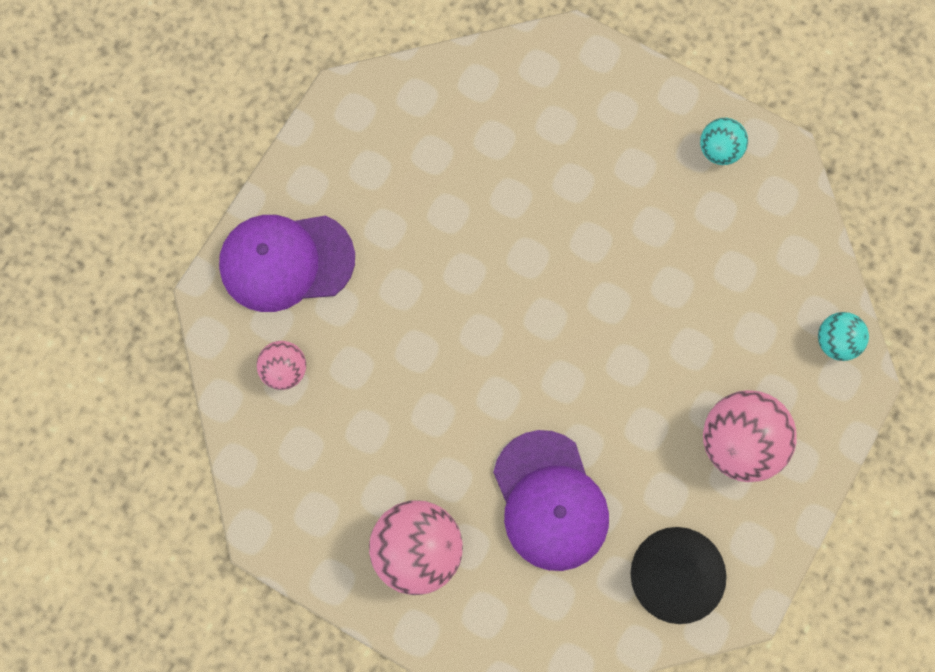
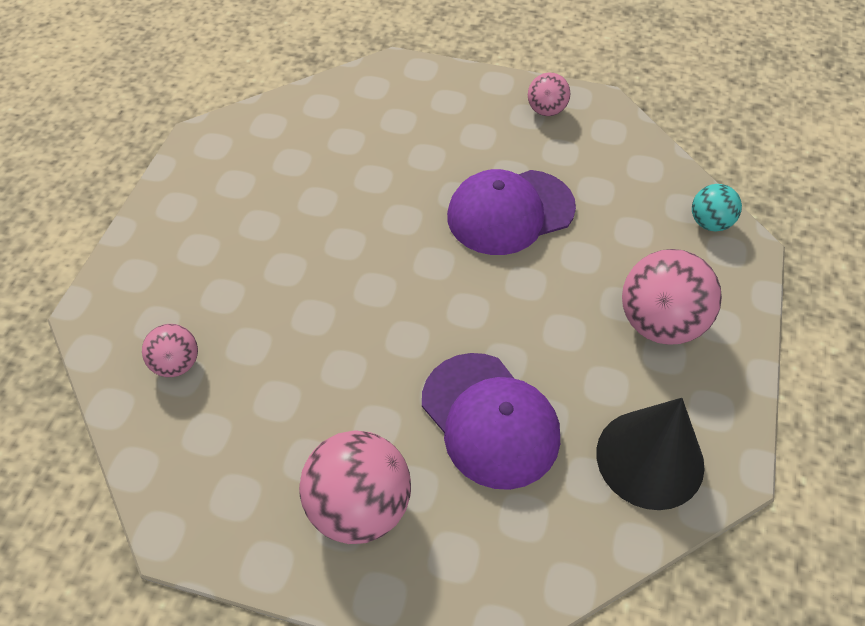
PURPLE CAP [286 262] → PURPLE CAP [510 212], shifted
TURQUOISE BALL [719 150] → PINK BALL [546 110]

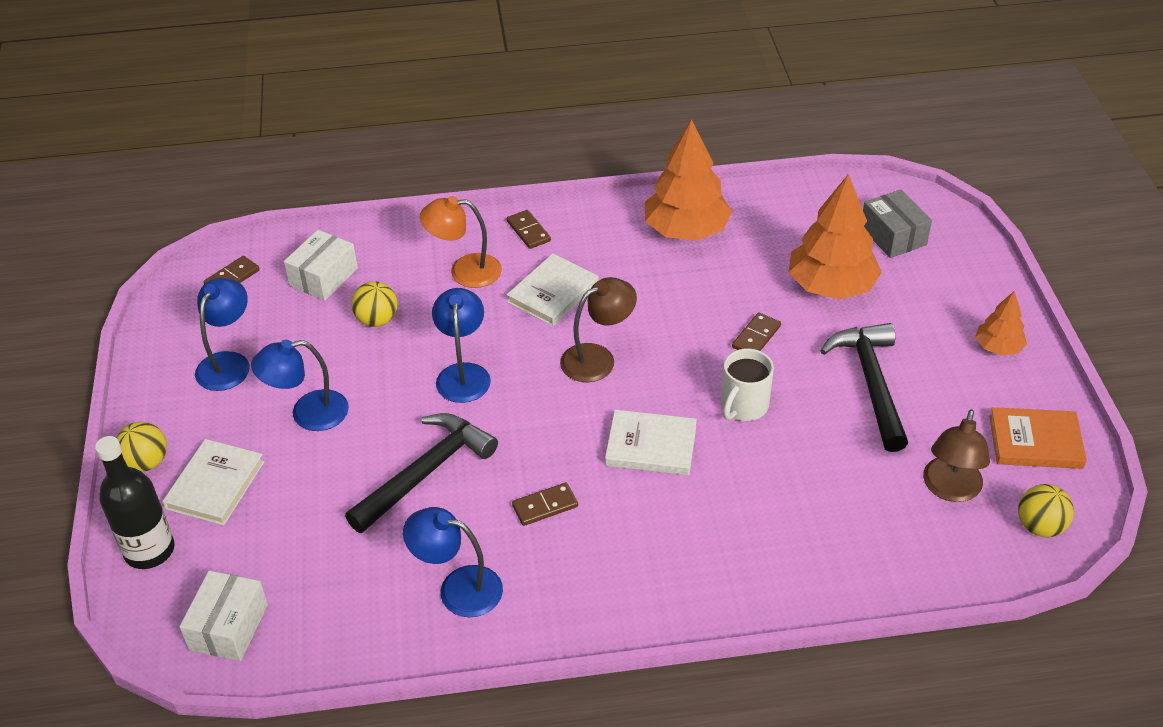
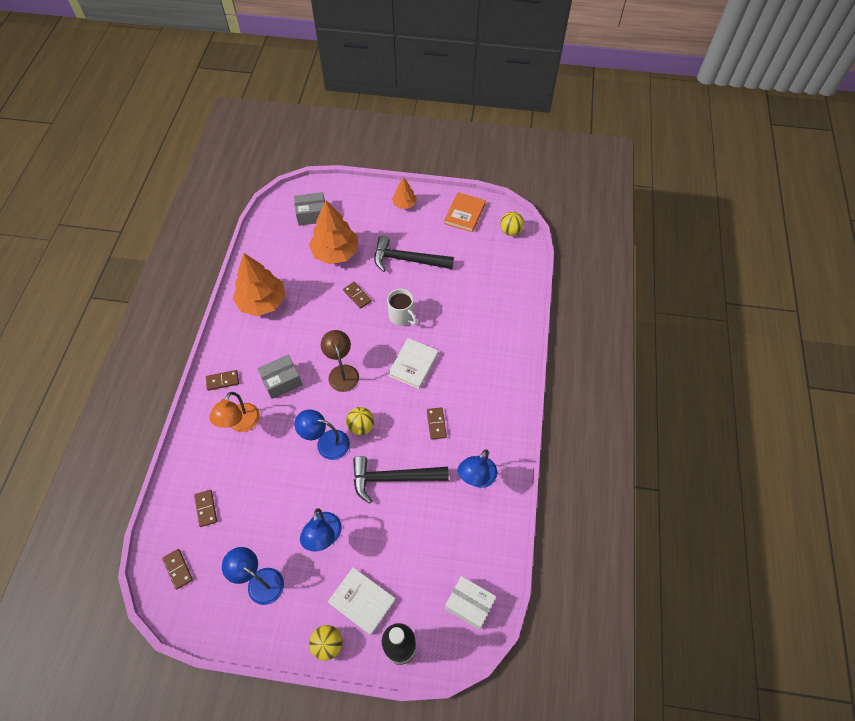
BROWN LAMP [950 489] → -
YELLOW BALL [377 320] → YELLOW BALL [361 426], shifted
WHITE BOX [323 277] → BROWN DOMINO [206 508]
WHITE BOOK [553 293] → GREY BOX [281 381]
BLACK HAMMER [426 472] → BLACK HAMMER [393 478], 60 degrees counterclockwise

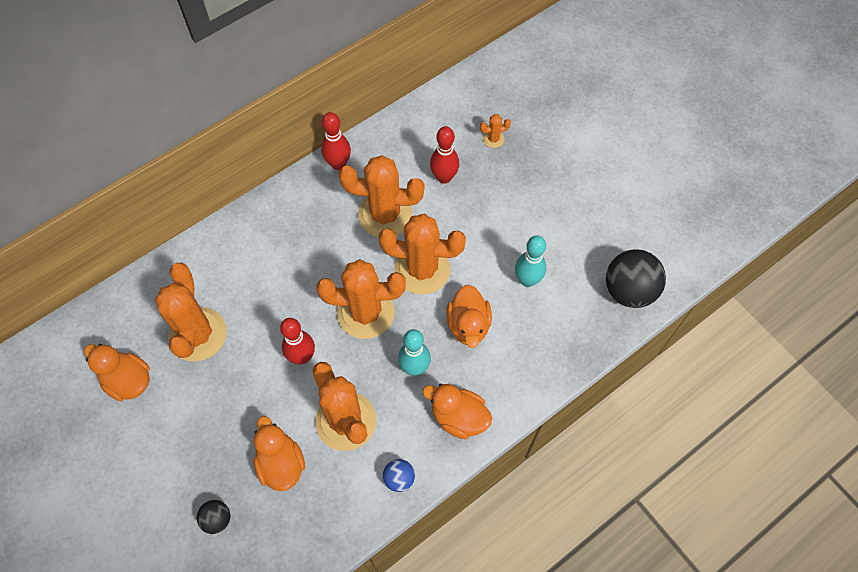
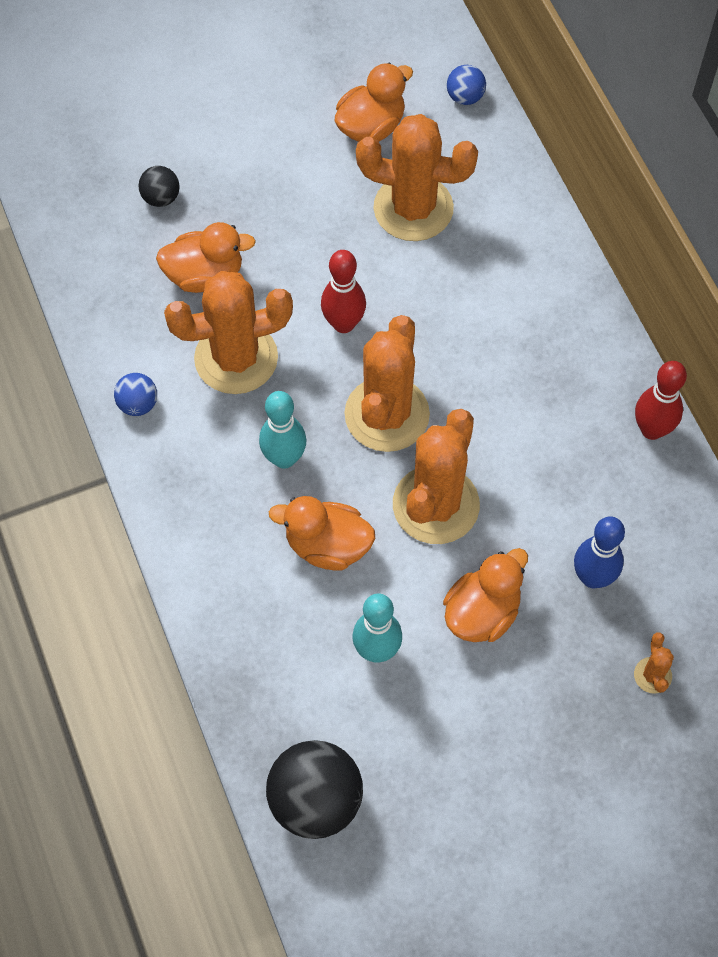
ORANGE CACTUS [385 214] → -
- → BLUE BALL [465 97]
ORANGE DUCK [458 417] → ORANGE DUCK [482 612], shifted
RED BOWLING PIN [444 177] → BLUE BOWLING PIN [593 577]

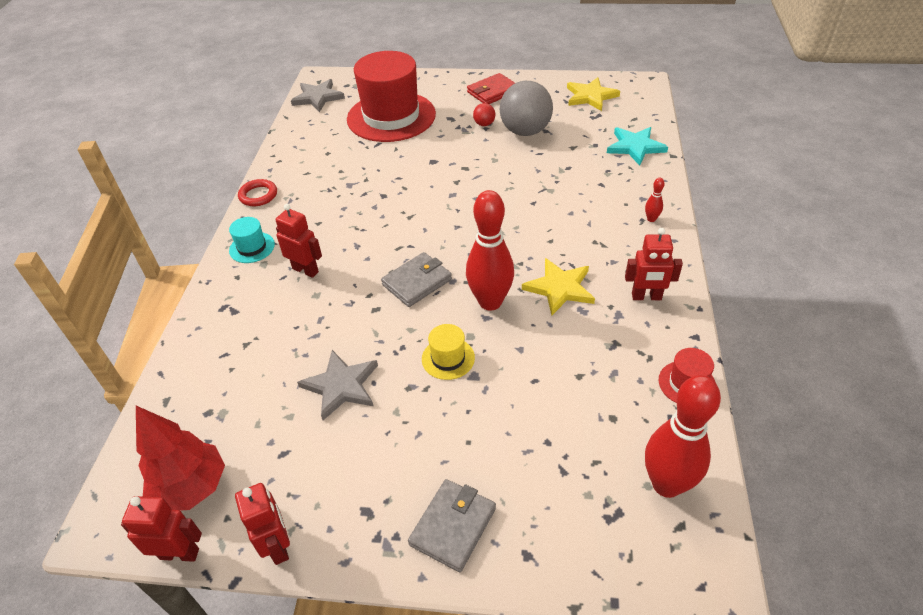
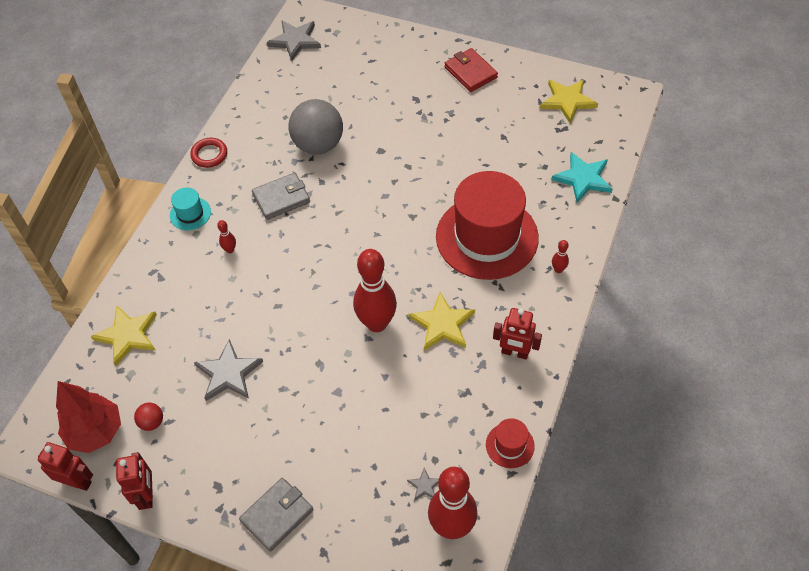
YELLOW HAT [448 358] → -
- → YELLOW STAR [127 335]
- → GREY STAR [424 486]
RED HAT [391 117] → RED HAT [487 237], shifted
GREY WALLET [417 282] → GREY WALLET [281 198], shifted
RED BALL [484 124] → RED BALL [152 422], shifted
GREY BALL [525 131] → GREY BALL [318 145], shifted
RED ROBOT [305 270] → RED BOWLING PIN [230 250]
RED WALLET [493 92] → RED WALLET [470 72], 75 degrees clockwise

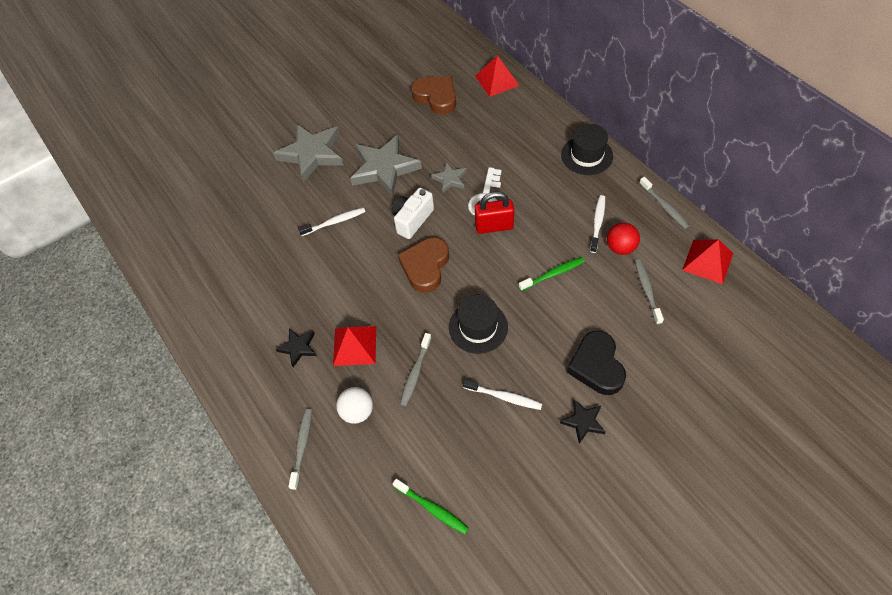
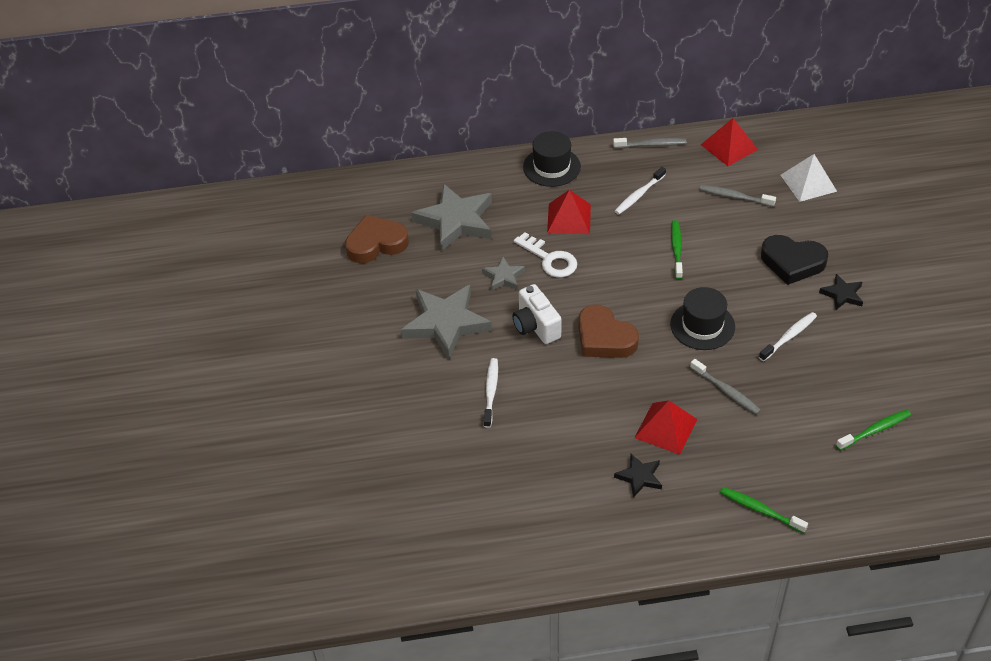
WHITE BALL [357 411] → -
RED PADLOCK [494 226] → -
RED BALL [620 247] → -
- → WHITE PYRAMID [808 183]
GREY STAR [312 154] → GREY STAR [456 221], shifted
RED PYRAMID [497 80] → RED PYRAMID [569 218], shifted
GREY TOOTHBRUSH [302 446] → GREEN TOOTHBRUSH [760 510]
WHITE TOOTHBRUSH [597 223] → WHITE TOOTHBRUSH [639 195], 90 degrees counterclockwise

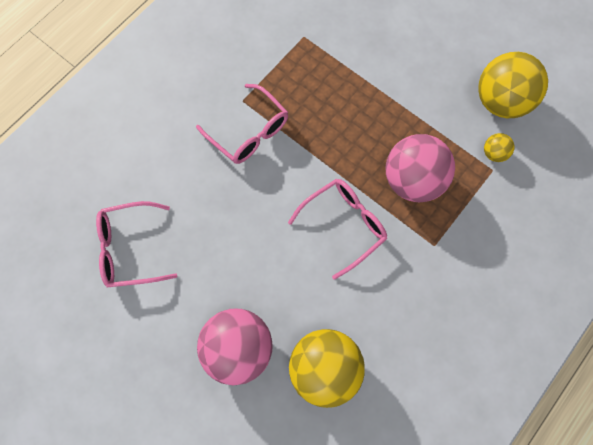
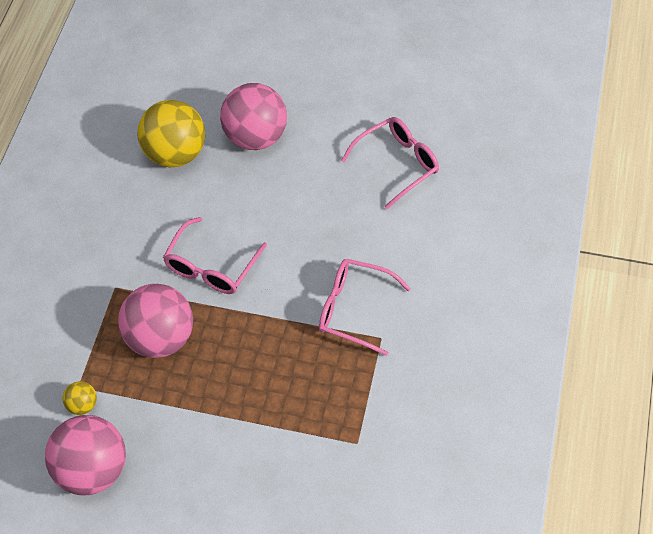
YELLOW BALL [500 101] → PINK BALL [93 469]

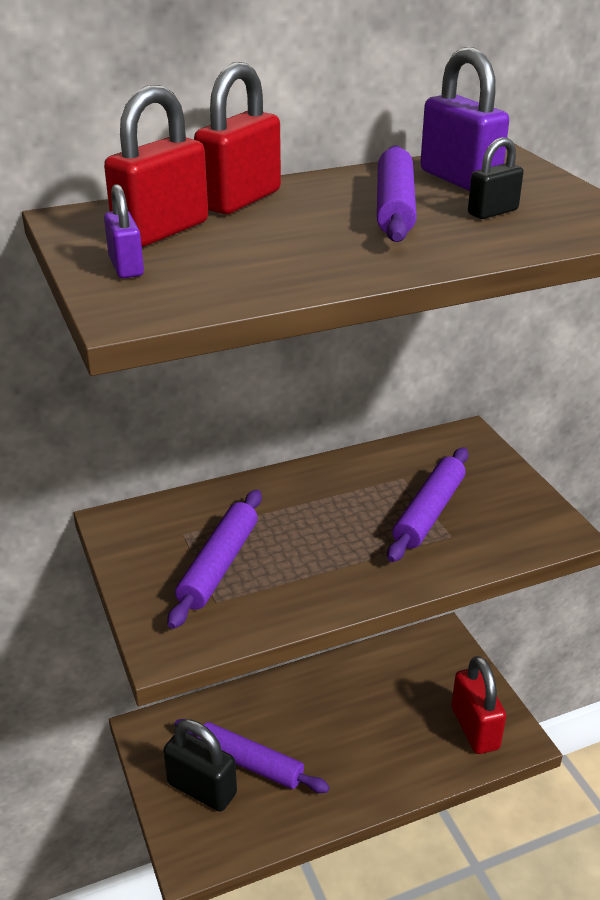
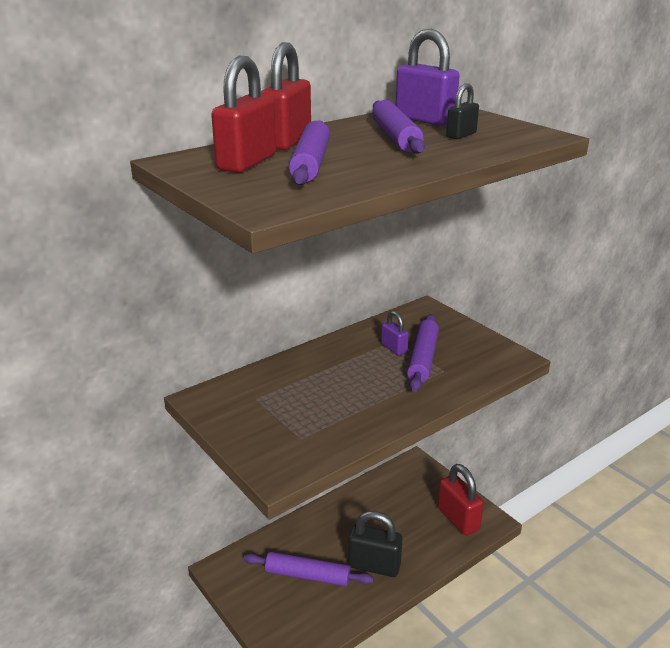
PURPLE PADLOCK [126 267] → PURPLE PADLOCK [394 348], shifted
BLACK PADLOCK [202 788] → BLACK PADLOCK [374 565], shifted
PURPLE ROLLING PIN [219 565] → PURPLE ROLLING PIN [311 163], shifted

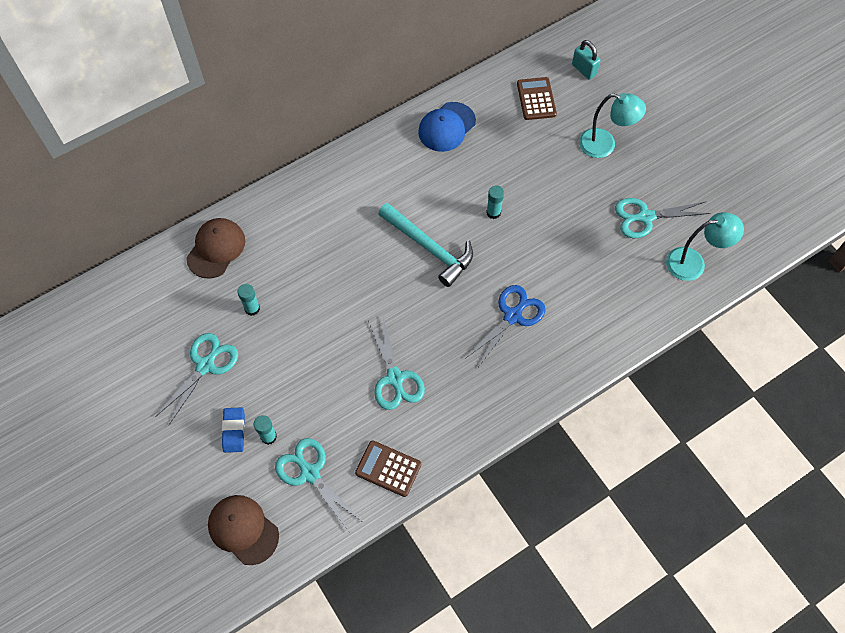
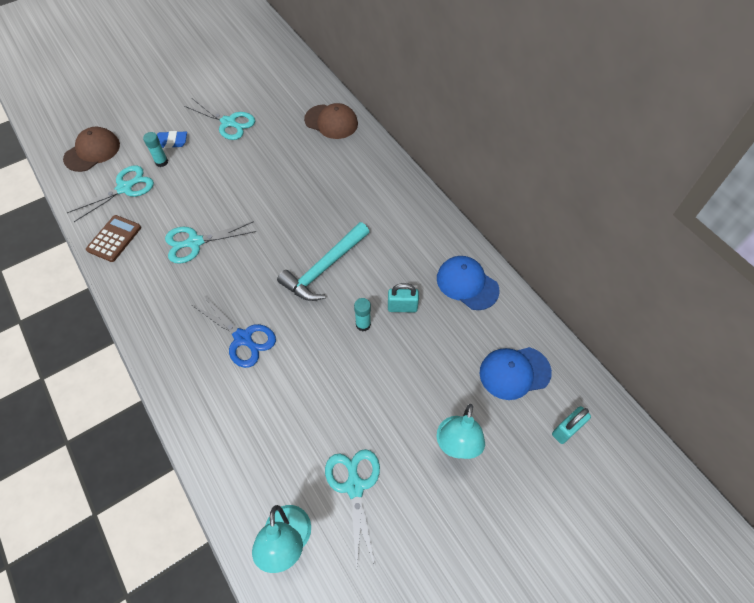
TURQUOISE GLUE STICK [252 308] → -
- → TURQUOISE PADLOCK [402 307]
BROWN CALCULATOR [536 99] → BLUE CAP [514 372]

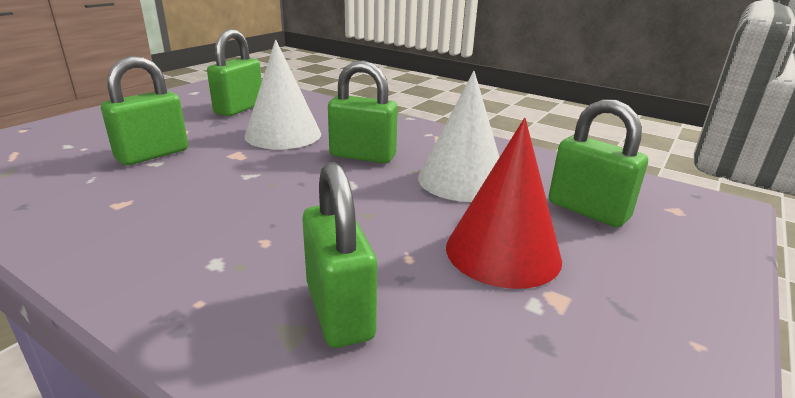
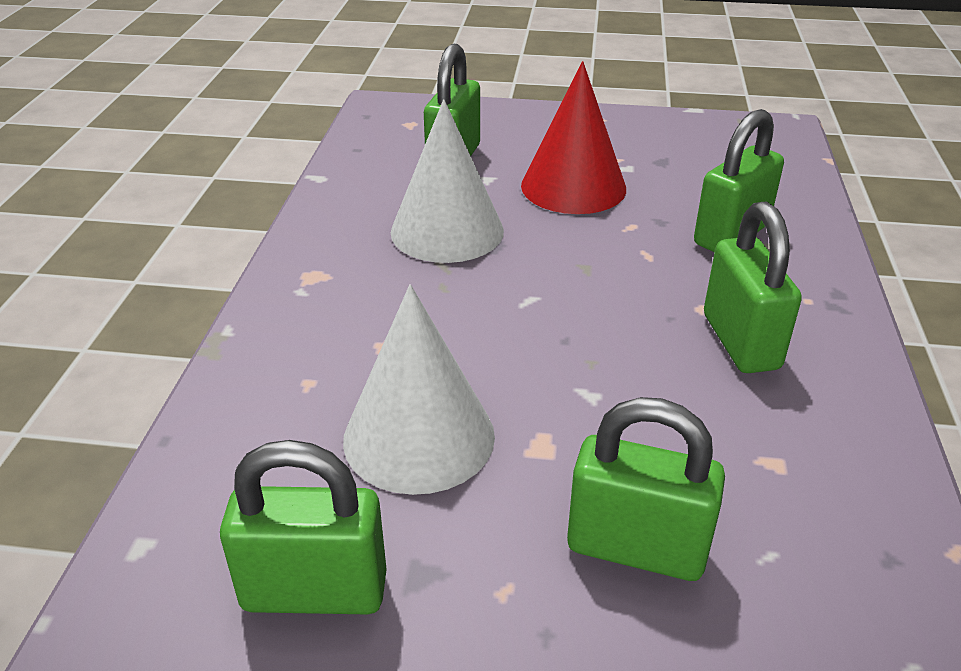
GREEN PADLOCK [362 156] → GREEN PADLOCK [740 342], shifted

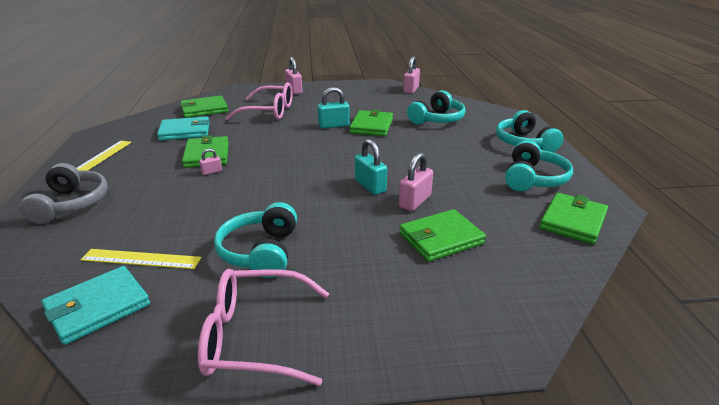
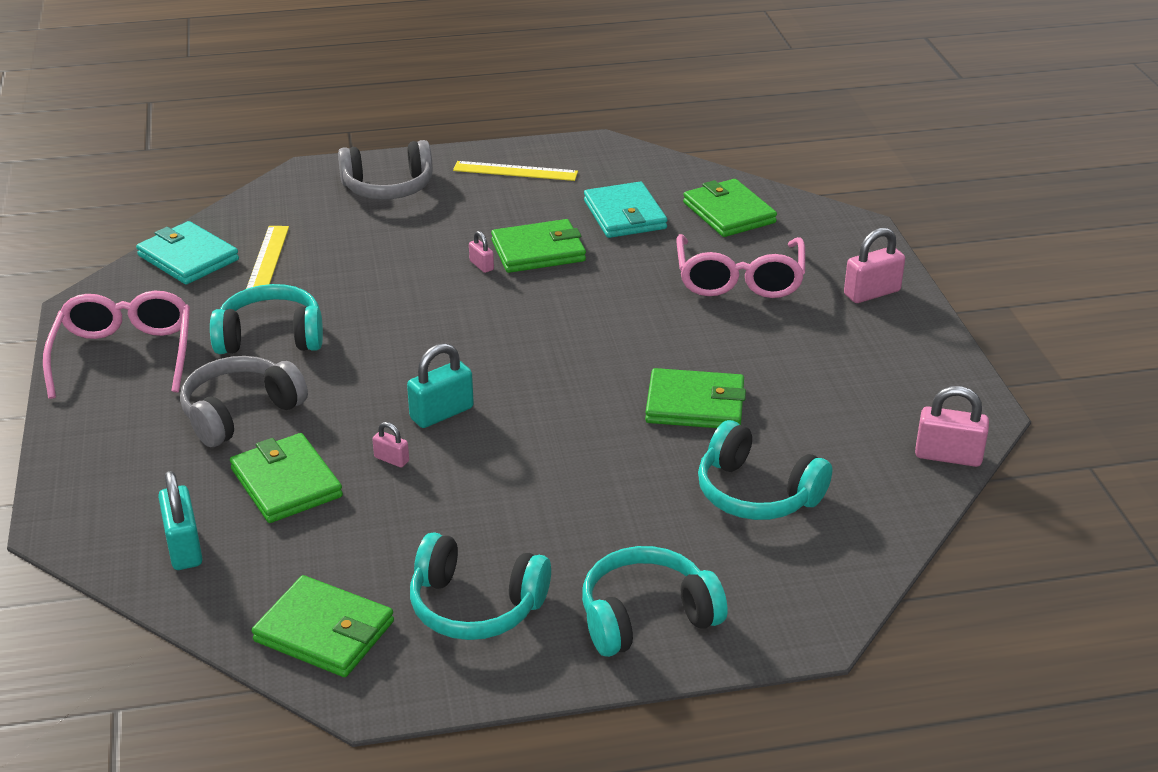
- → GREY HEADPHONES [240 413]
TURQUOISE PADLOCK [334 125] → TURQUOISE PADLOCK [184 547], shifted
PINK PADLOCK [415 201] → PINK PADLOCK [391 459], x0.54

